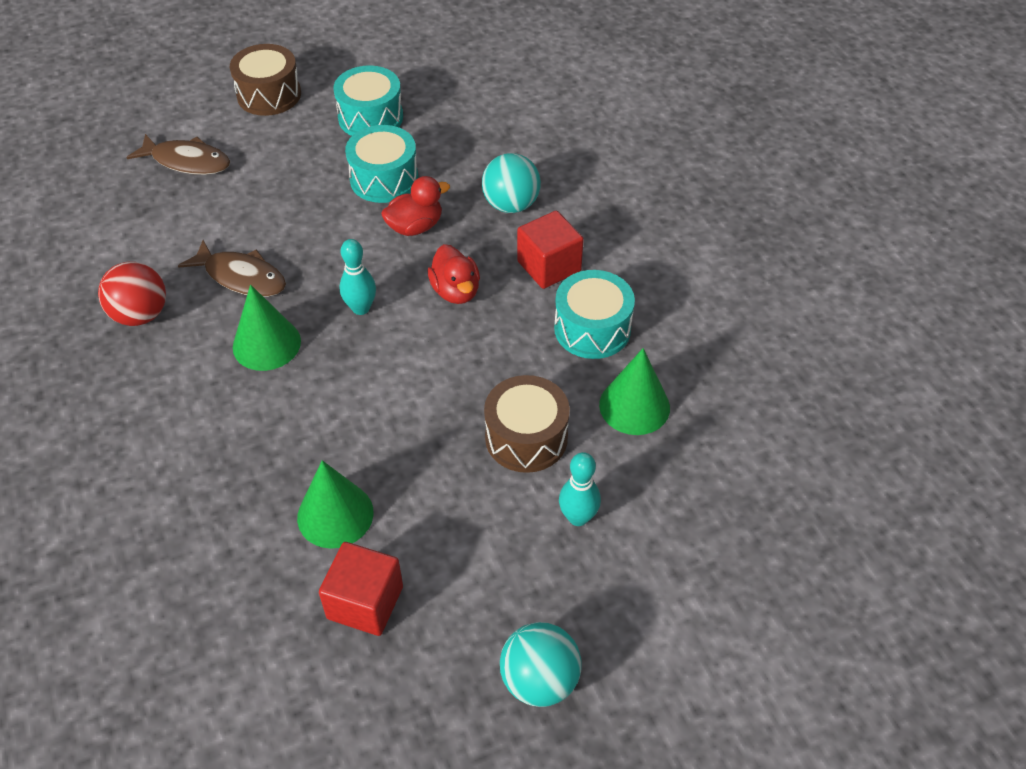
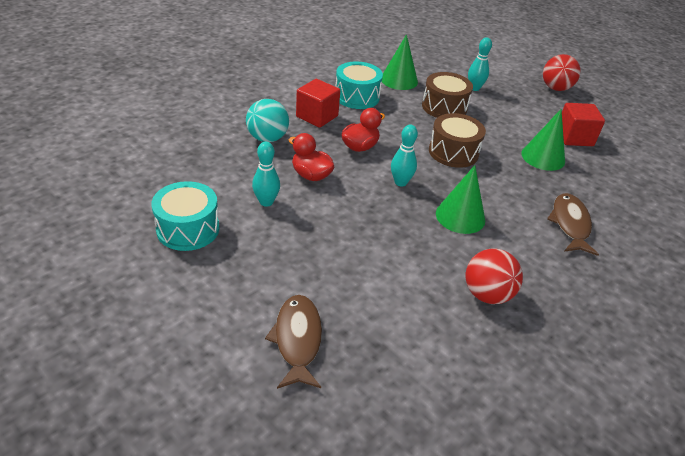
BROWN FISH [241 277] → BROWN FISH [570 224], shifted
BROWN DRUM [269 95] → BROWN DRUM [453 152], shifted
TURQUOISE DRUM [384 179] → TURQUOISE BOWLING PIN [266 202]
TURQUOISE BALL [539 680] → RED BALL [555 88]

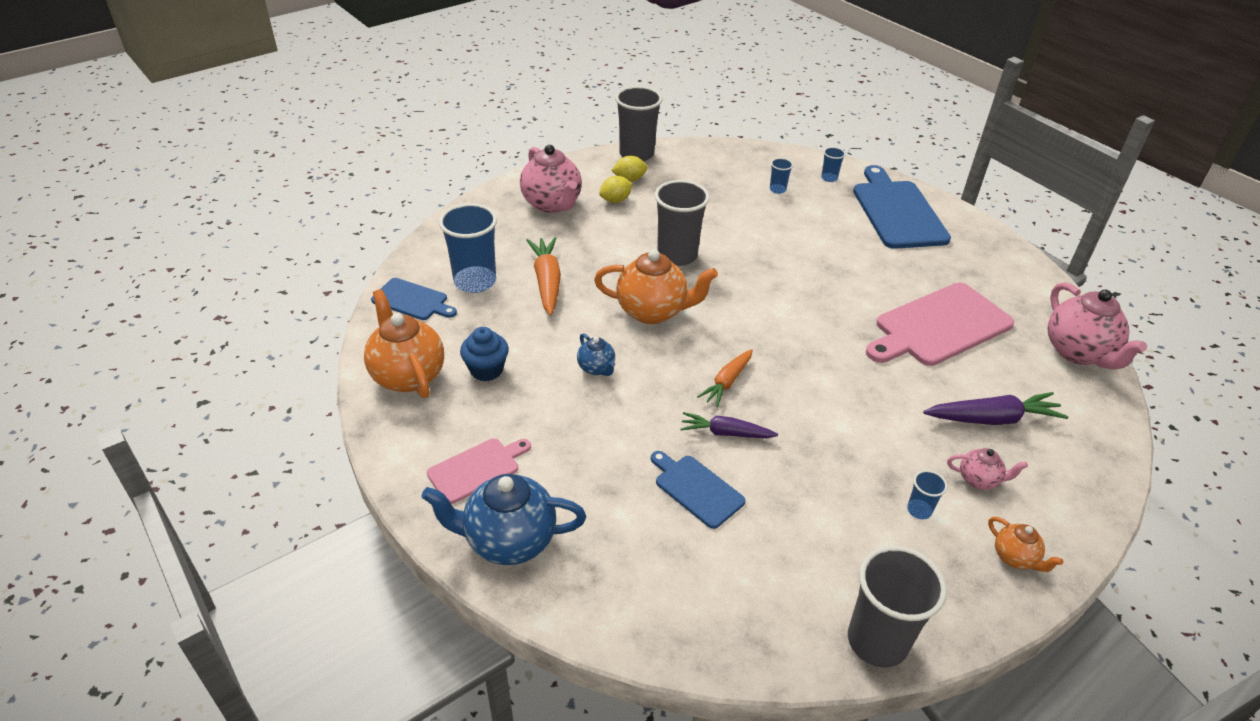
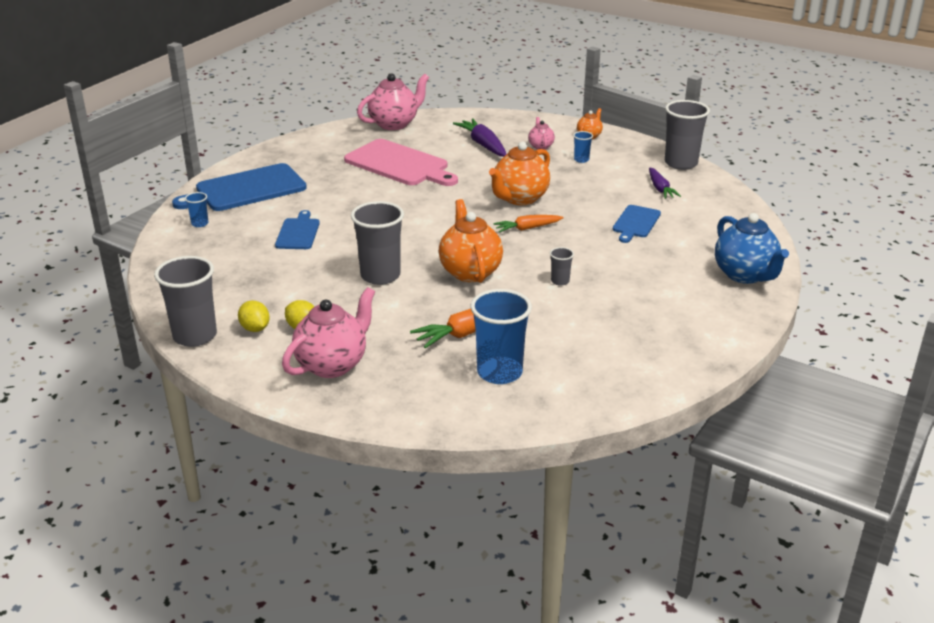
PINK CUTTING BOARD [477 469] → -
BLUE CUPCAKE [486 370] → -
BLUE CUP [777 189] → -
ORANGE TEAPOT [407 375] → ORANGE TEAPOT [519 198], shifted
BLUE CUTTING BOARD [412 300] → BLUE CUTTING BOARD [298 233], shifted
PURPLE CARROT [725 433] → PURPLE CARROT [660 189], shifted
BLUE TEAPOT [596 368] → GREY CUP [560 281]
ORANGE CARROT [727 382] → ORANGE CARROT [527 228], 150 degrees clockwise

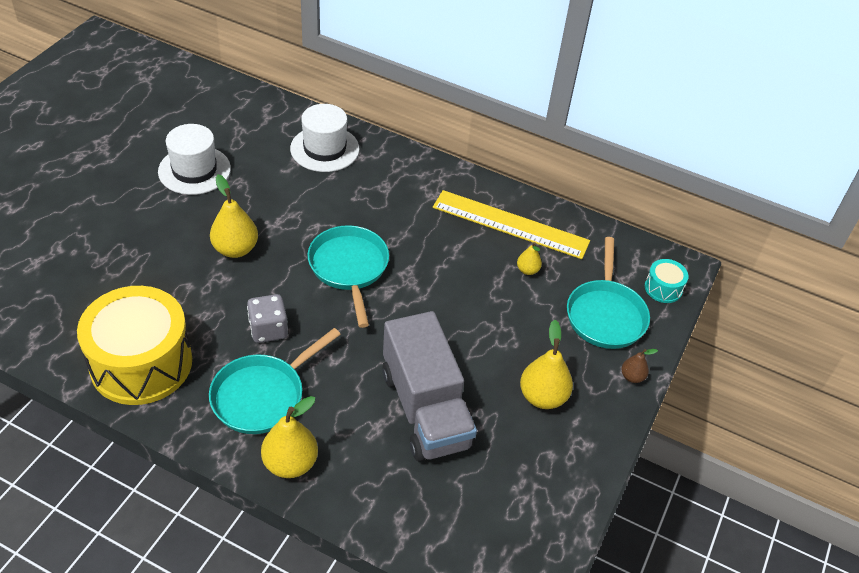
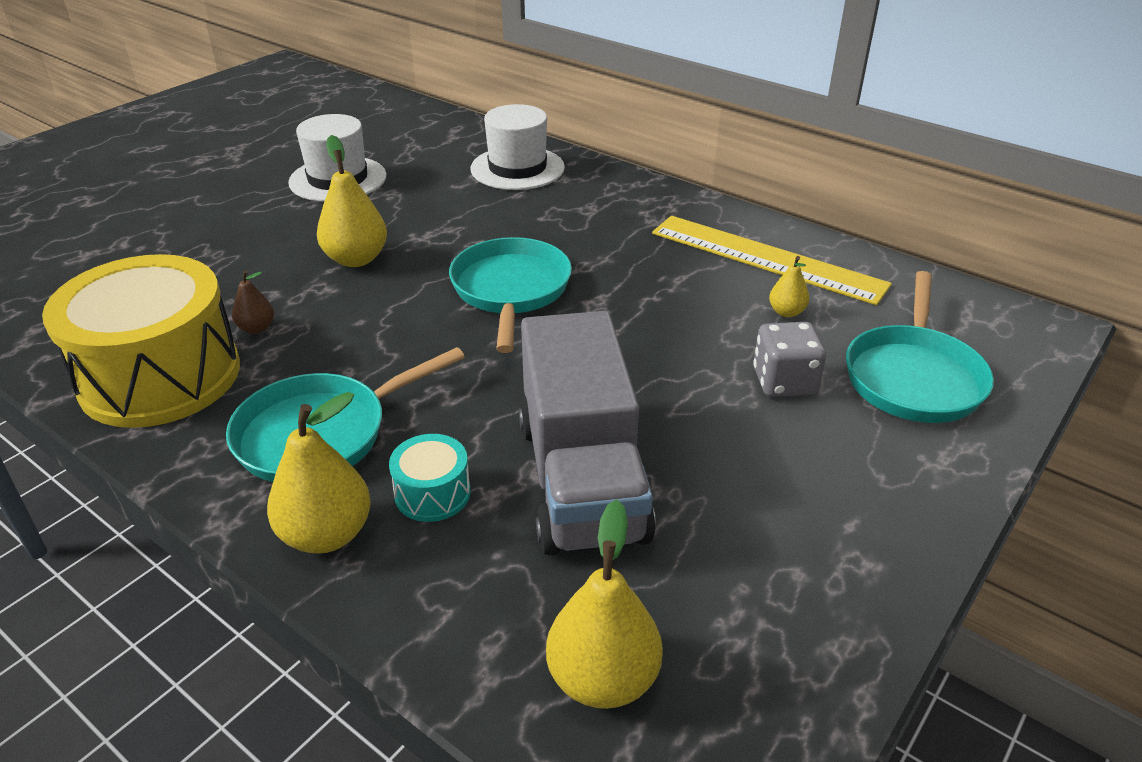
GREY DICE [268 329] → GREY DICE [784 382], shifted
YELLOW PEAR [542 397] → YELLOW PEAR [603 678], shifted
BROWN PEAR [632 377] → BROWN PEAR [257 328], shifted
TURQUOISE DRUM [663 288] → TURQUOISE DRUM [432 493], shifted

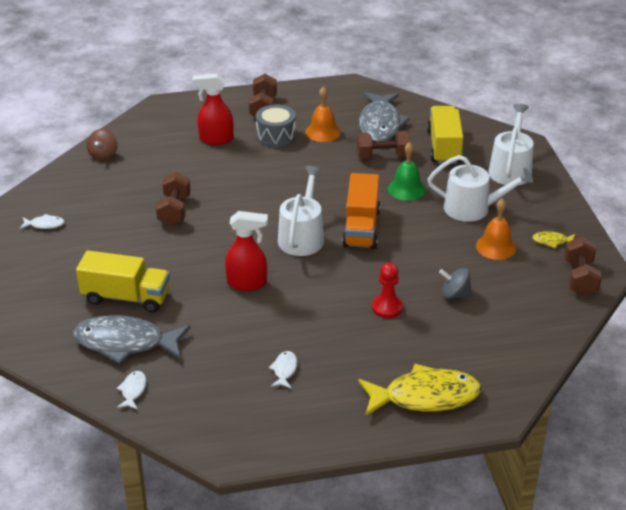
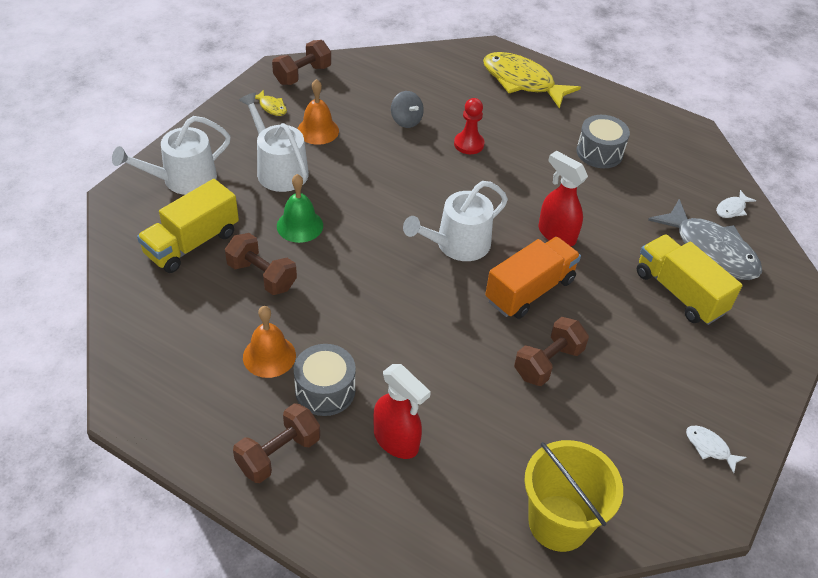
GREY FISH [380 124] → -
ORANGE TRUCK [361 228] → ORANGE TRUCK [530 290], shifted
BROWN SPINNING TOP [103 155] → YELLOW BUCKET [558 523]
WHITE FISH [284 370] → GREY DRUM [599 152]

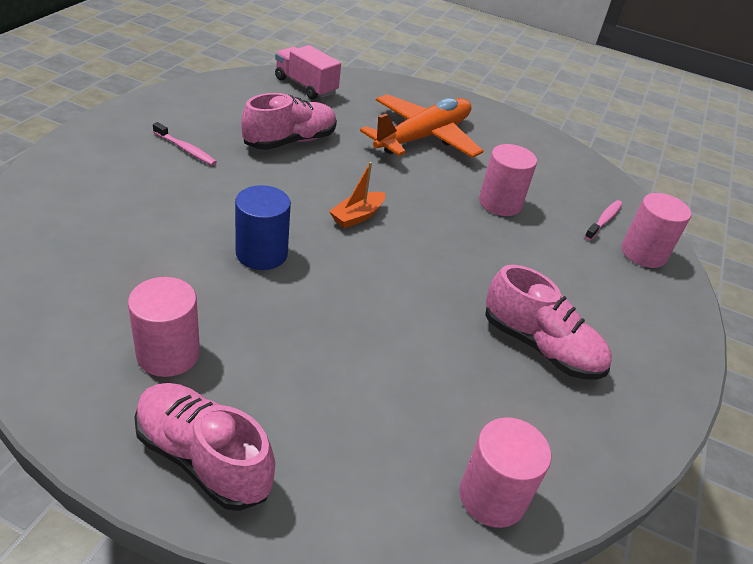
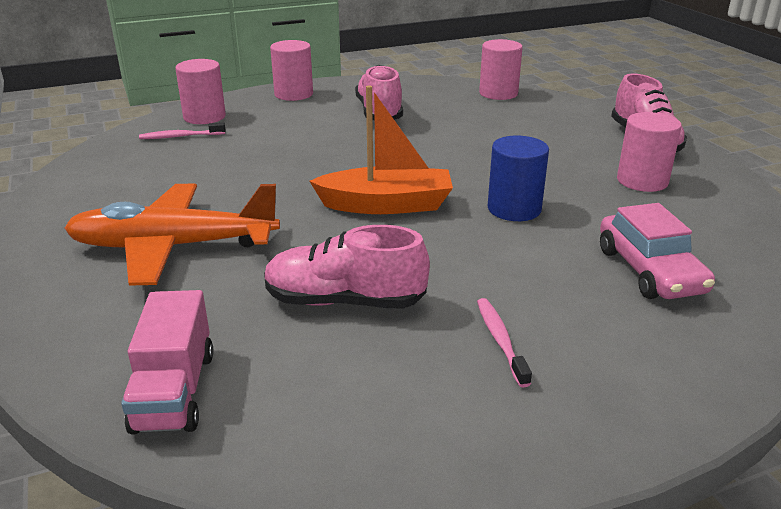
- → PINK CAR [649 271]
PINK CYLINDER [500 203] → PINK CYLINDER [293 94], shifted
ORANGE BOAT [357 216] → ORANGE BOAT [386 205], x1.79

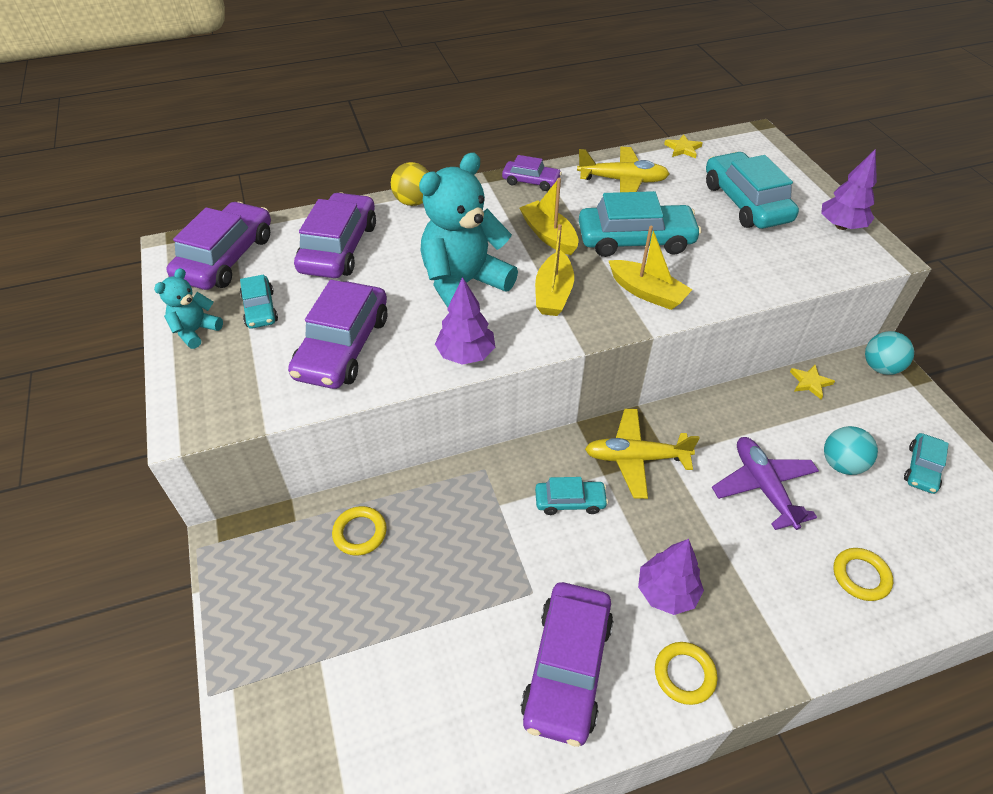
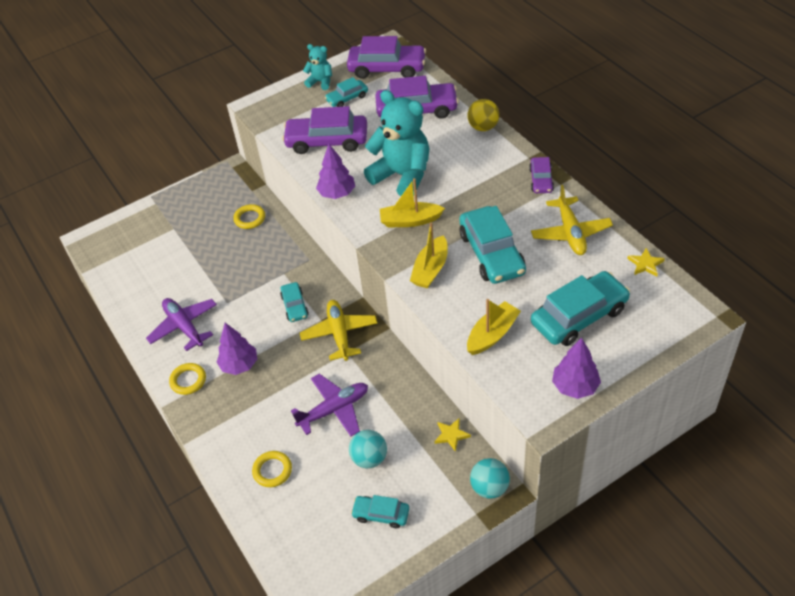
YELLOW BOAT [549 235] → YELLOW BOAT [492 334], shifted
PURPLE CAR [567 667] → PURPLE PLANE [184 327]

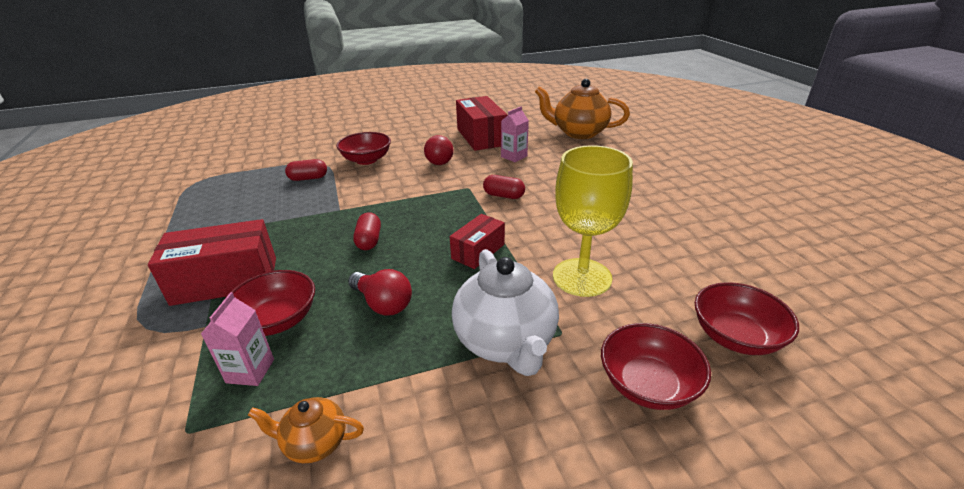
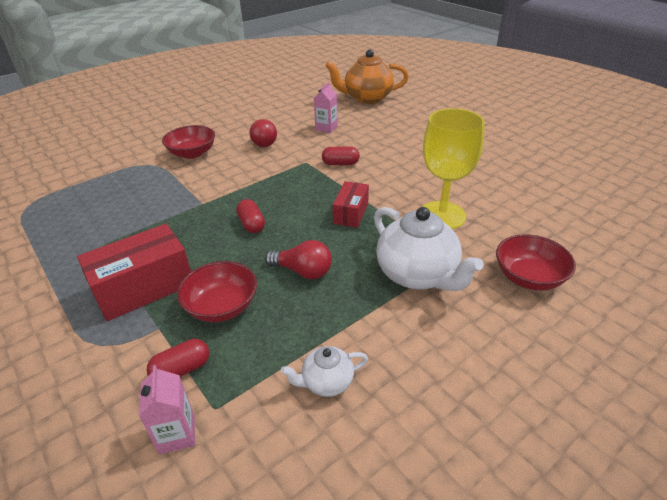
RED BOX [481 137] → -
RED BOWL [736 337] → -
PINK CARTON [250 371] → PINK CARTON [177 434], shifted
RED CAPSULE [308 178] → RED CAPSULE [182 370], shifted
ORANGE TEAPOT [314 443] → WHITE TEAPOT [326 382]

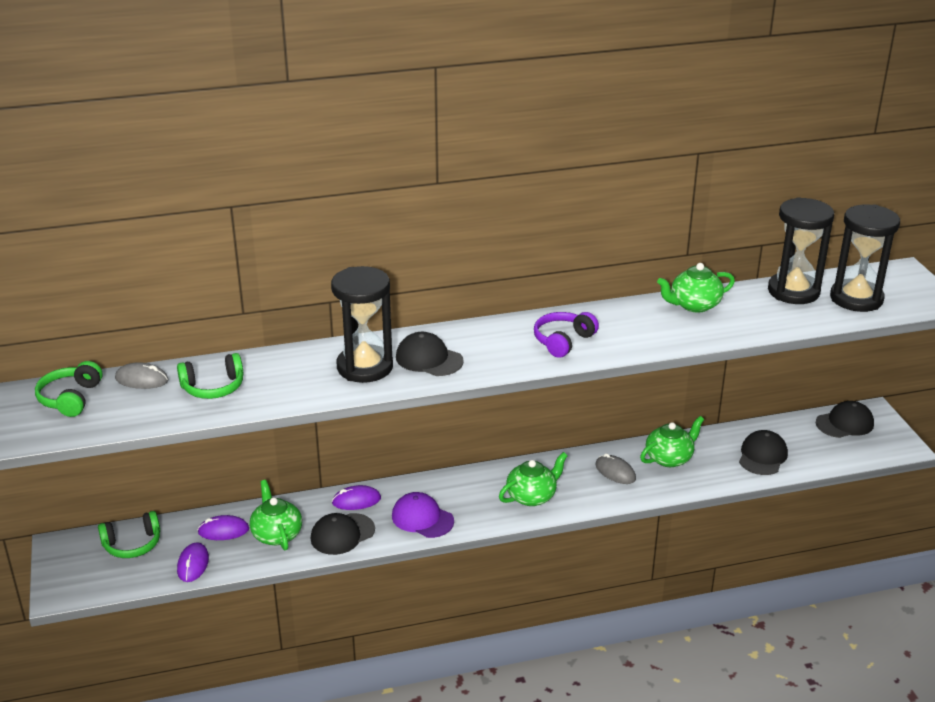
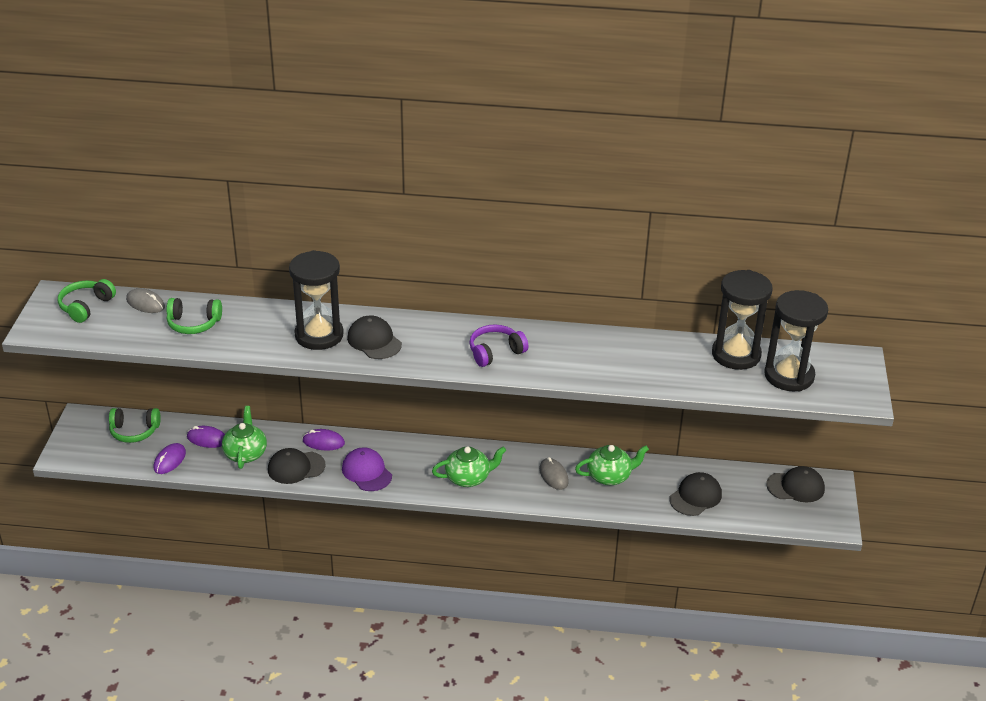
GREEN TEAPOT [694 305] → -

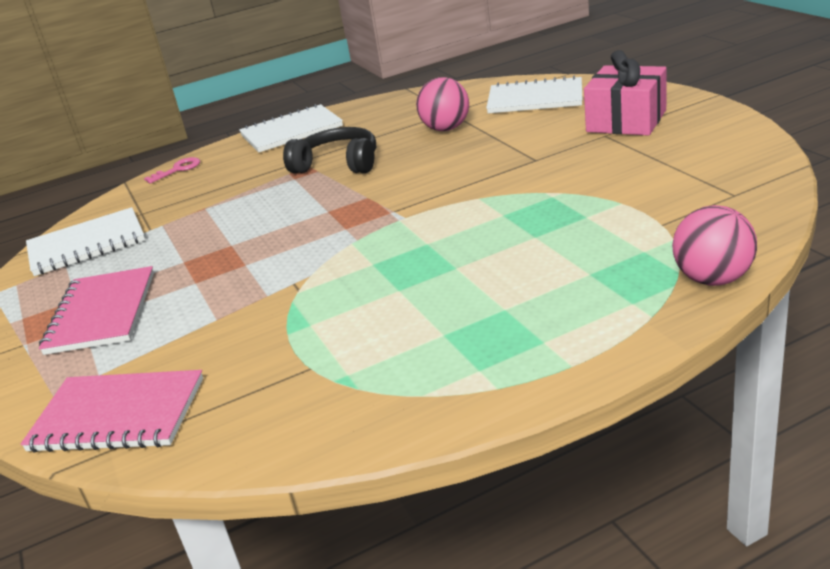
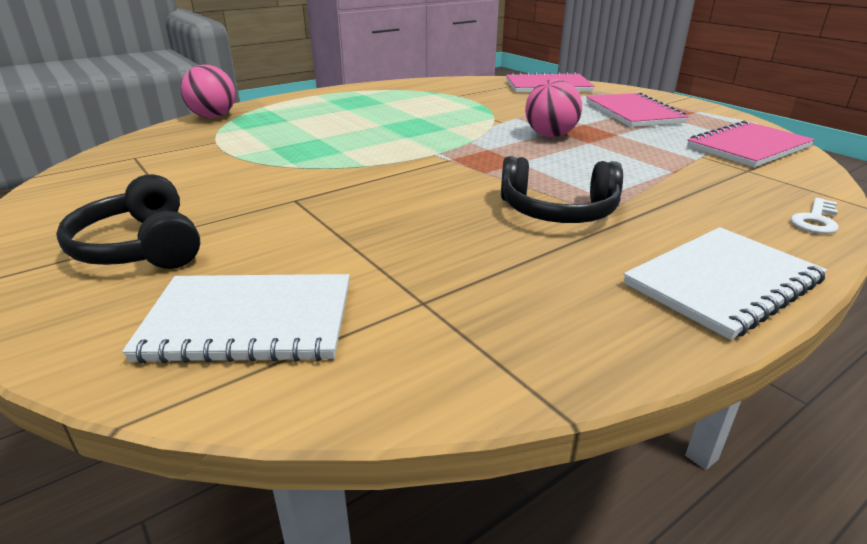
PINK BALL [446 129] → PINK BALL [550 135], shifted
PINK GIFT [626 121] → BLACK HEADPHONES [140 247]
WHITE NOTEBOOK [86 244] → PINK NOTEBOOK [748 147]
PINK KEY [177 170] → WHITE KEY [815 220]

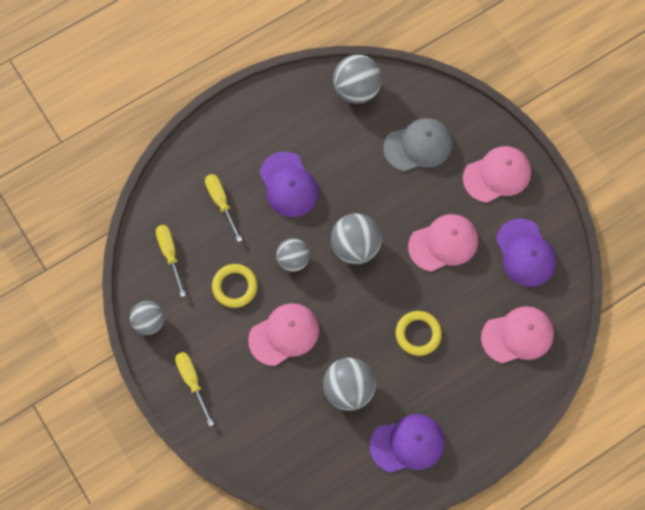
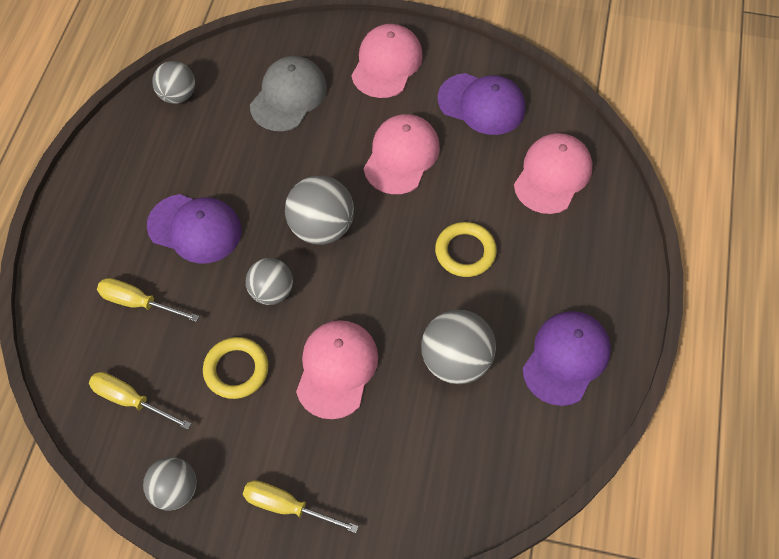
GREY BALL [356 89] → GREY BALL [178 95], x0.66

